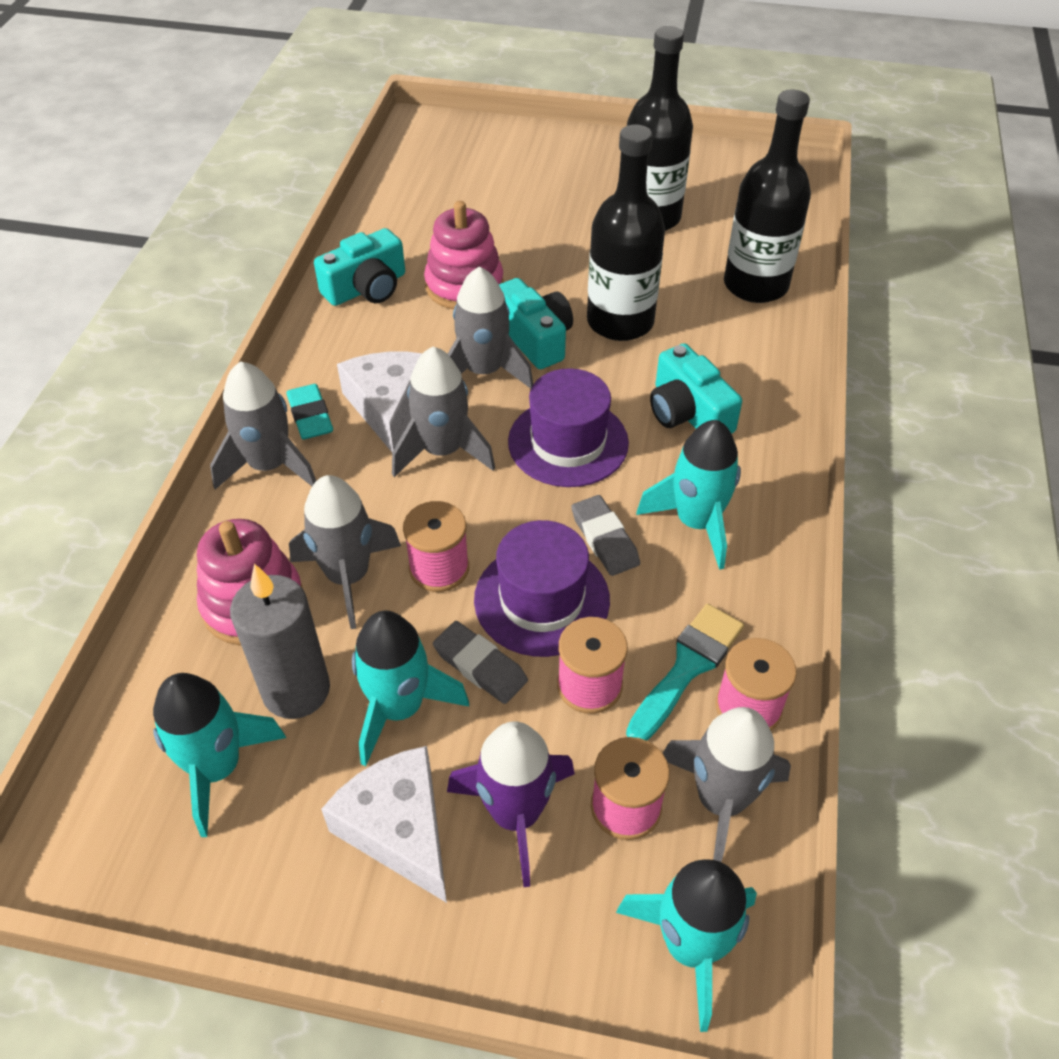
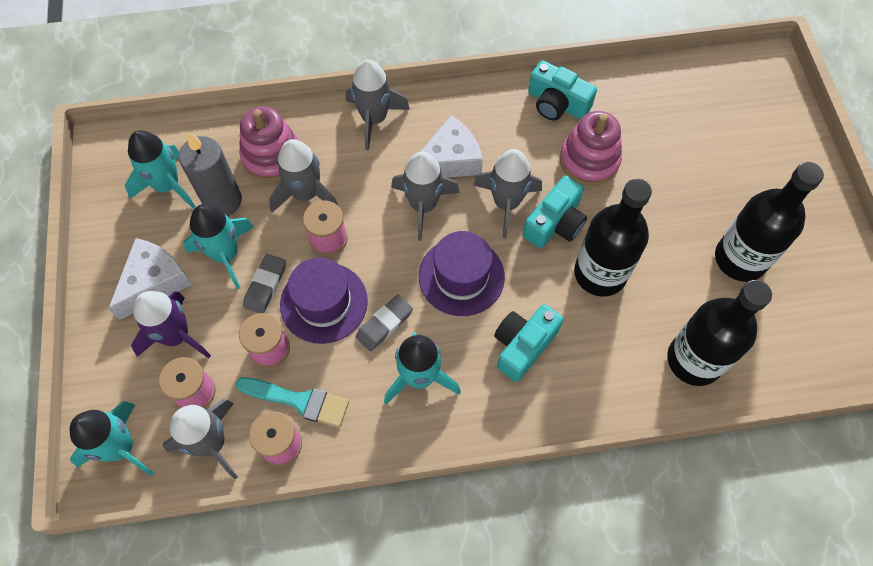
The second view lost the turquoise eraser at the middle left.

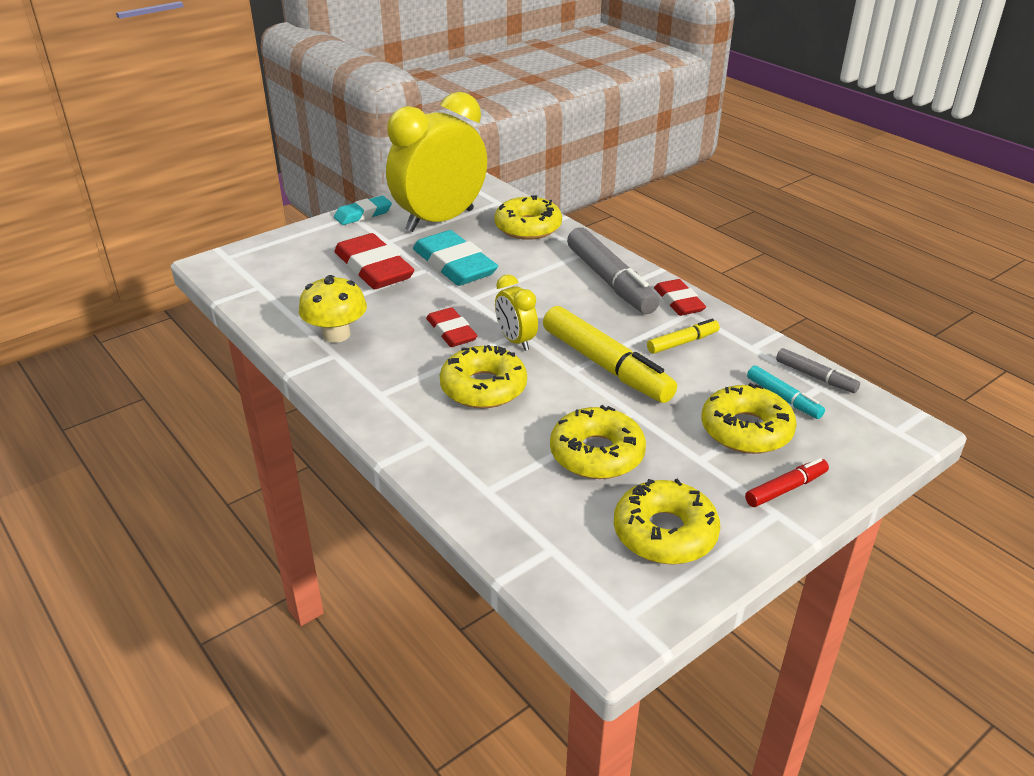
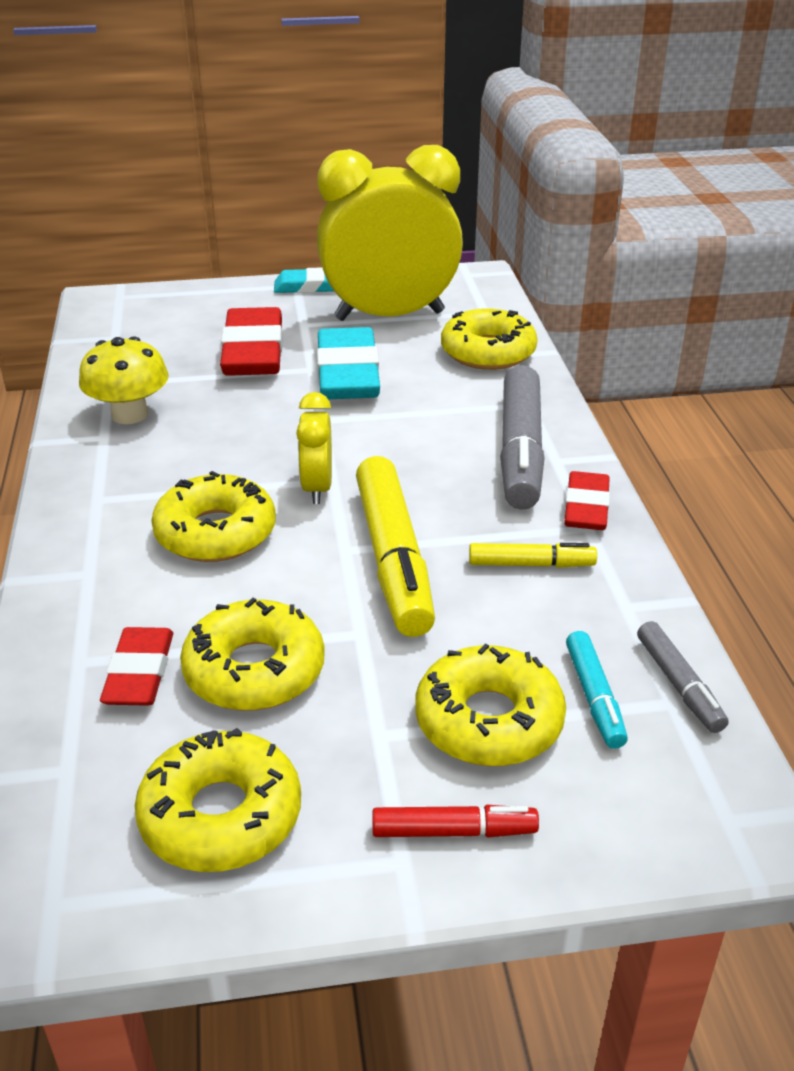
The red eraser (no. 2 from left in the first image) ended up elsewhere, having gone from the centre to the middle left.

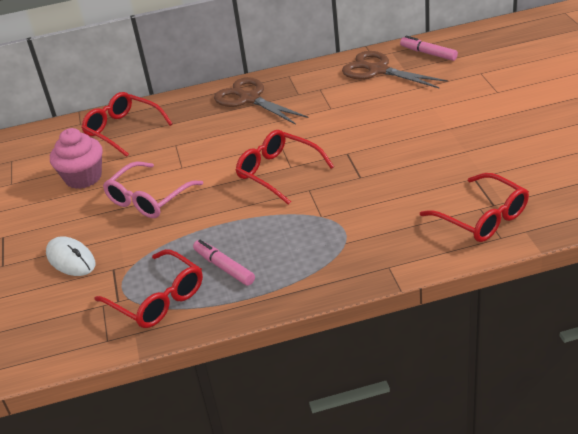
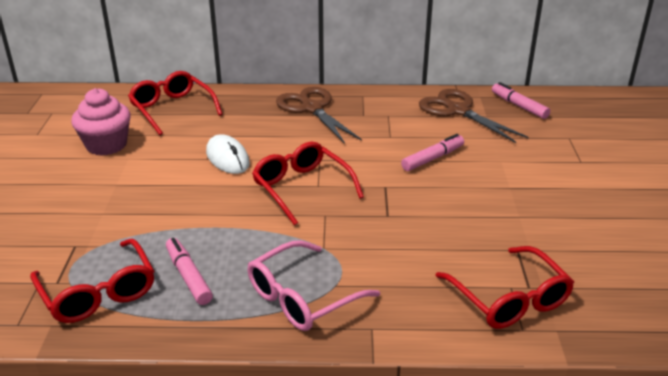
The second view gained the pink marker (no. 2 from left) at the centre.
The white mouse ended up elsewhere, having gone from the middle left to the centre.
The pink glasses ended up elsewhere, having gone from the middle left to the bottom centre.

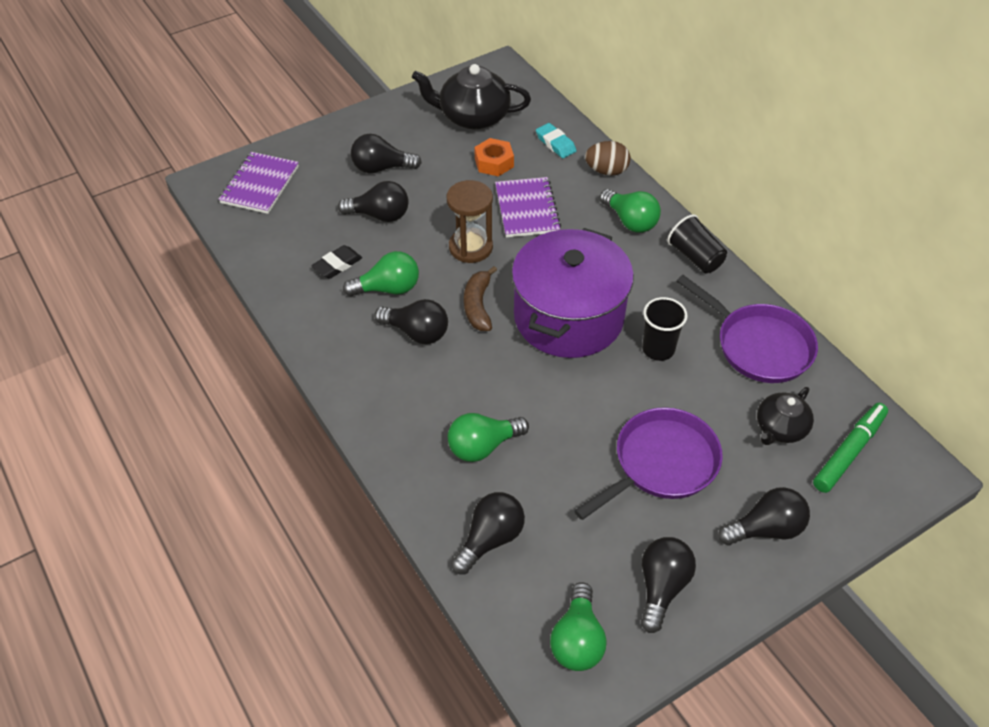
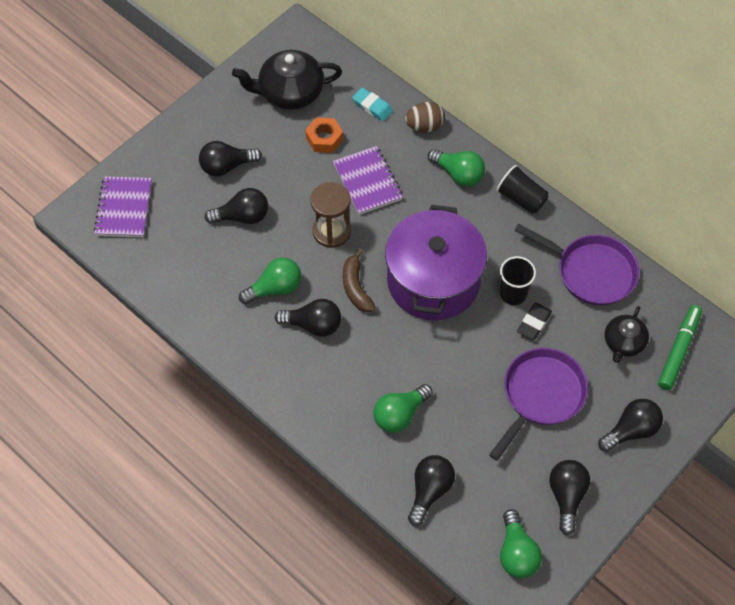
The black eraser ended up elsewhere, having gone from the centre to the middle right.

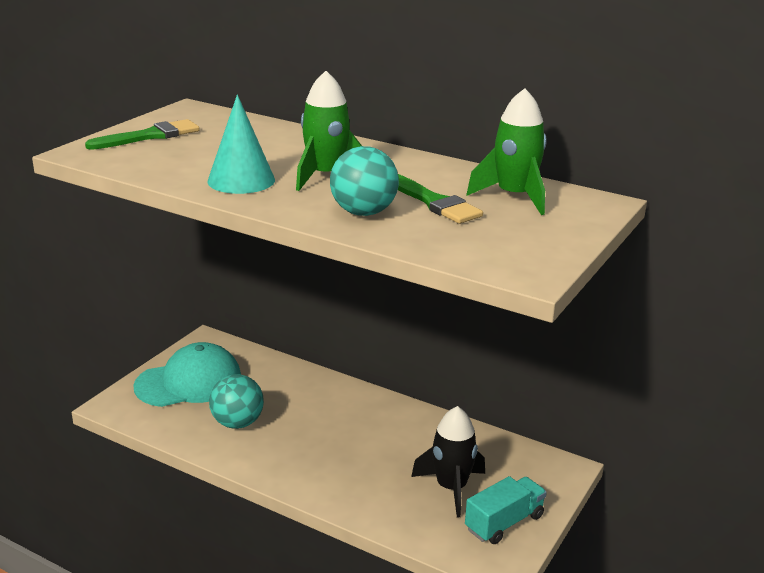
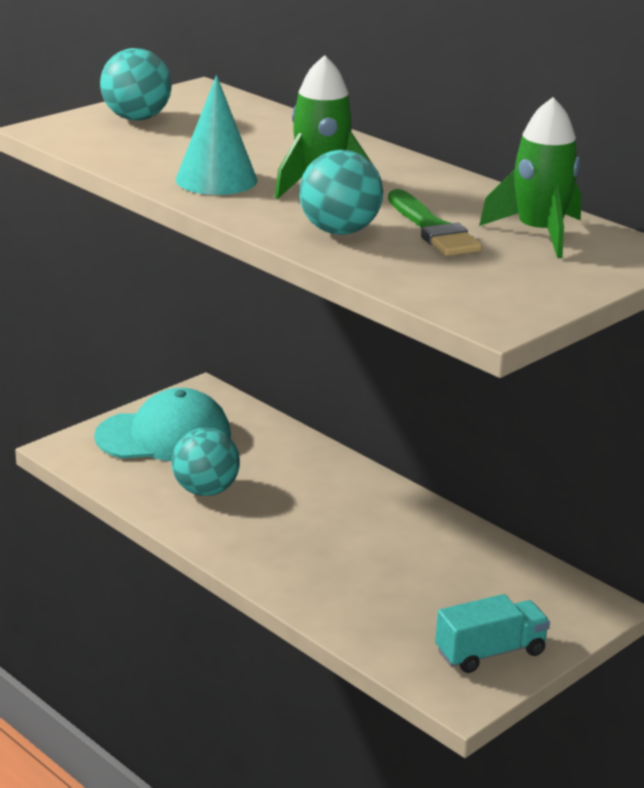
The second view lost the black rocket at the bottom centre.
Where the green brush (no. 1 from left) stood at the top left, the turquoise ball (no. 1 from left) came to stand at the top left.

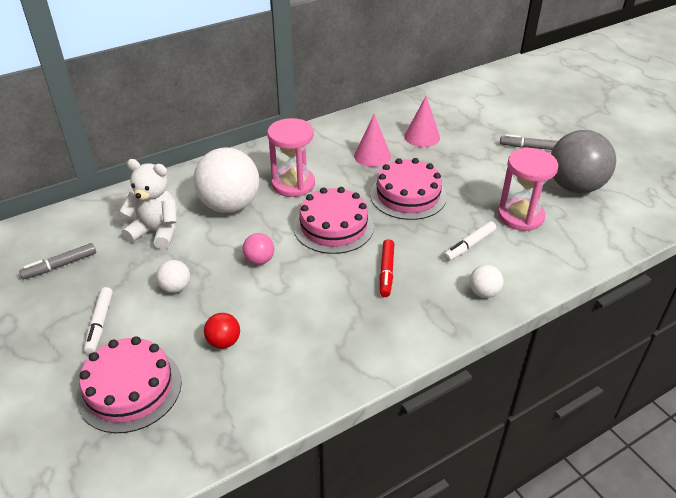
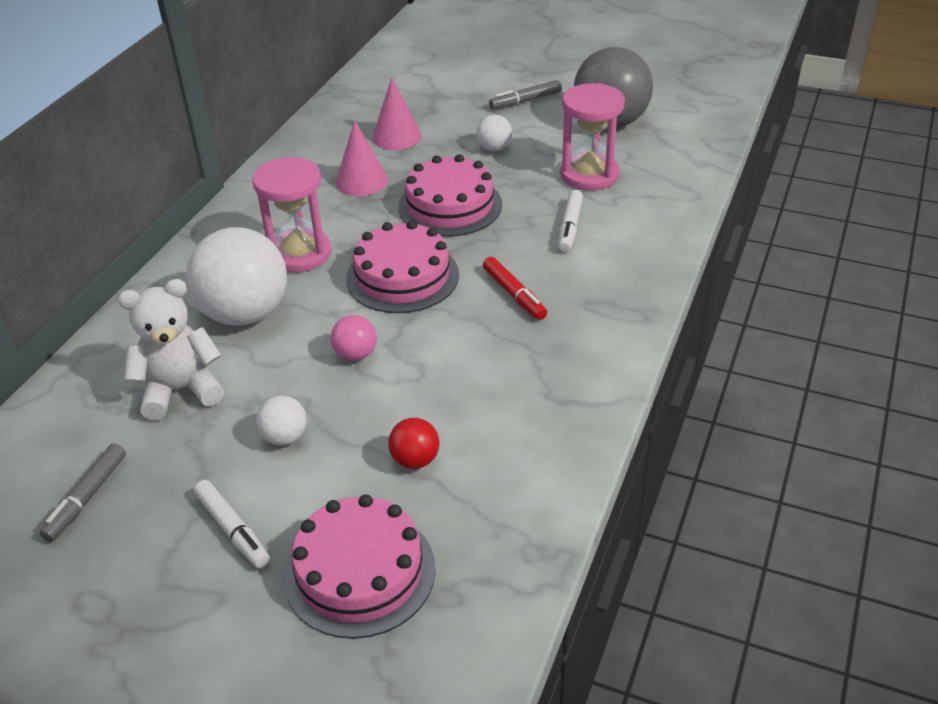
The white ball (no. 3 from left) ended up elsewhere, having gone from the middle right to the top centre.

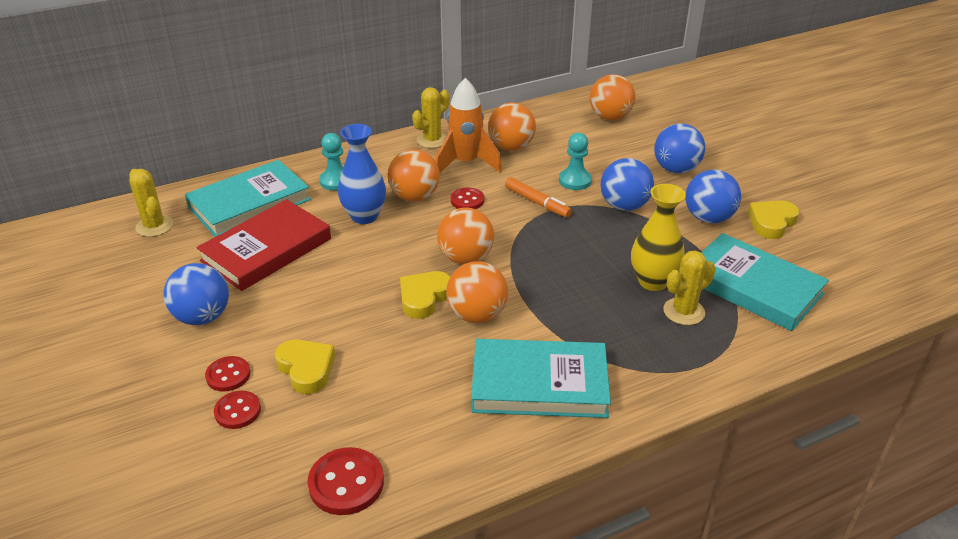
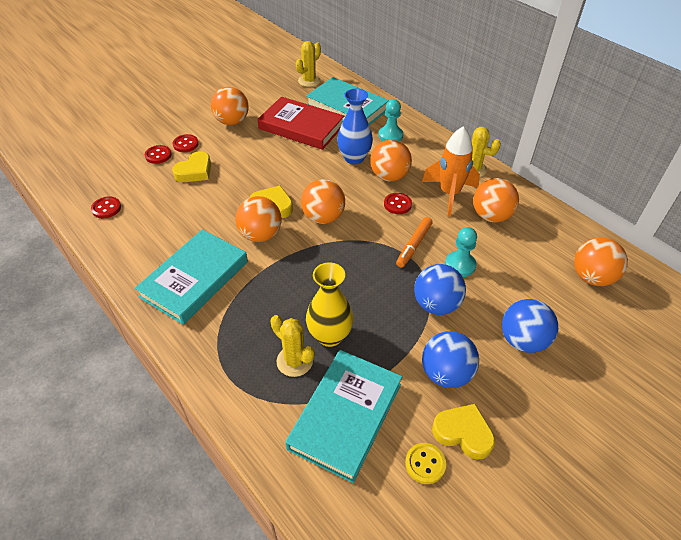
The second view gained the yellow button at the bottom centre.
What was the blue ball (no. 1 from left) at the middle left turned into the orange ball (no. 1 from left) at the top centre.
The turquoise book (no. 2 from left in the first image) at the bottom centre ended up facing another way, 45 degrees clockwise from before.
The size of the red button (no. 3 from left in the first image) at the bottom centre changed by a factor of 0.66.

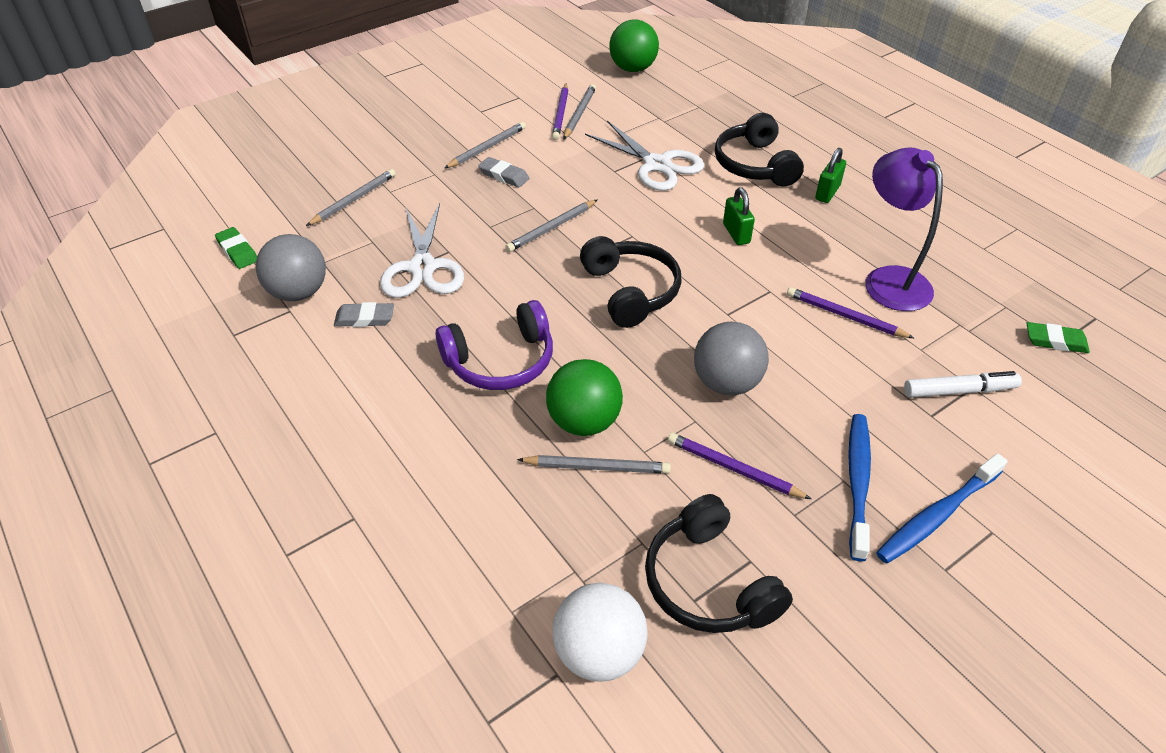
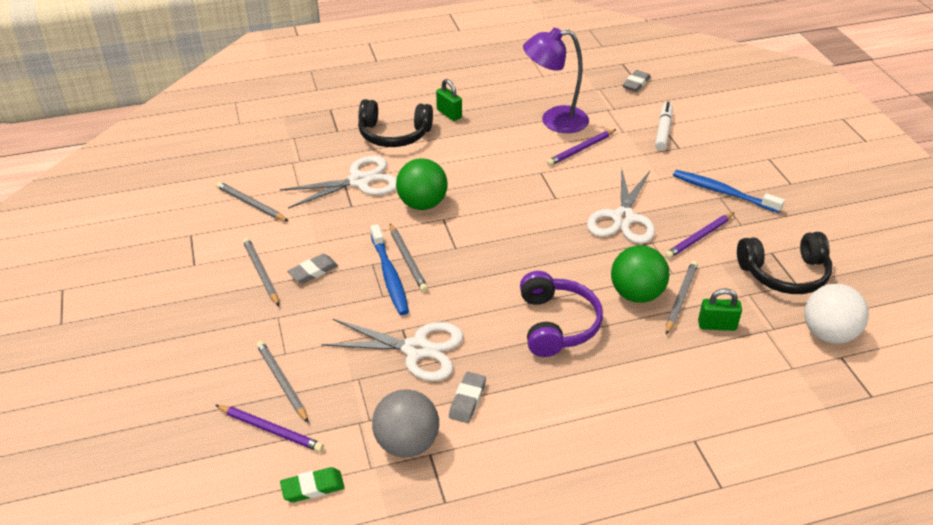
The second view lost the black headphones (no. 1 from left) at the centre.
The purple pencil (no. 1 from left) ended up elsewhere, having gone from the top centre to the bottom left.
The green ball (no. 2 from left in the first image) ended up elsewhere, having gone from the top centre to the centre.
The green padlock (no. 1 from left in the first image) ended up elsewhere, having gone from the top centre to the middle right.
The blue toothbrush (no. 2 from left in the first image) ended up elsewhere, having gone from the bottom right to the centre.
Where the grey ball (no. 2 from left) stood at the centre, the white scissors (no. 3 from left) came to stand at the centre.
What was the green eraser (no. 2 from left) at the middle right turned into the grey eraser (no. 3 from left) at the top right.

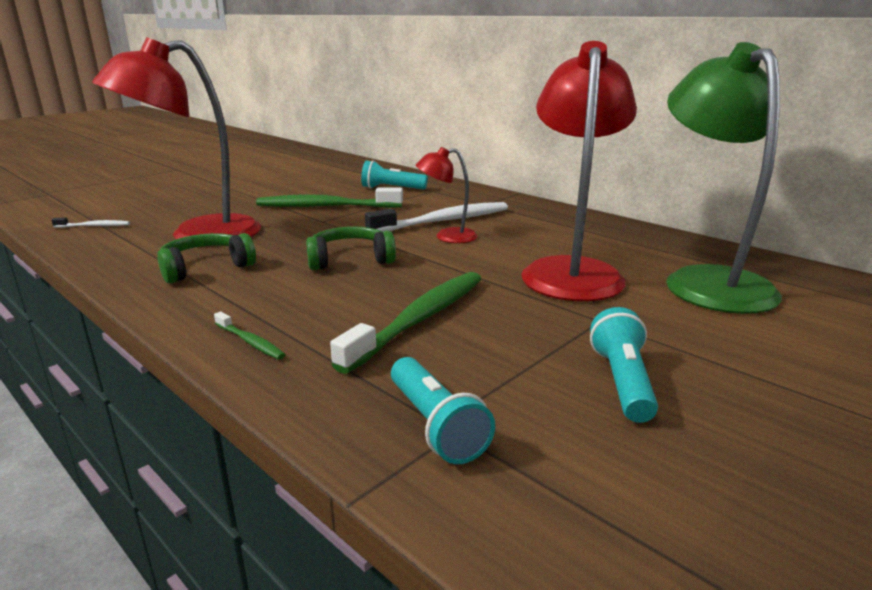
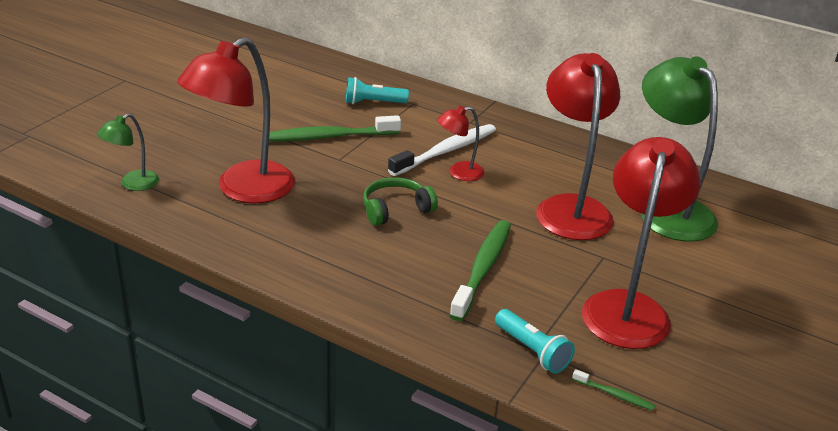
The second view lost the green headphones (no. 1 from left) at the middle left.
The green toothbrush (no. 1 from left in the first image) ended up elsewhere, having gone from the middle left to the bottom right.
Where the white toothbrush (no. 1 from left) stood at the middle left, the green lamp (no. 1 from left) came to stand at the middle left.
Where the turquoise flashlight (no. 3 from left) stood at the middle right, the red lamp (no. 4 from left) came to stand at the middle right.

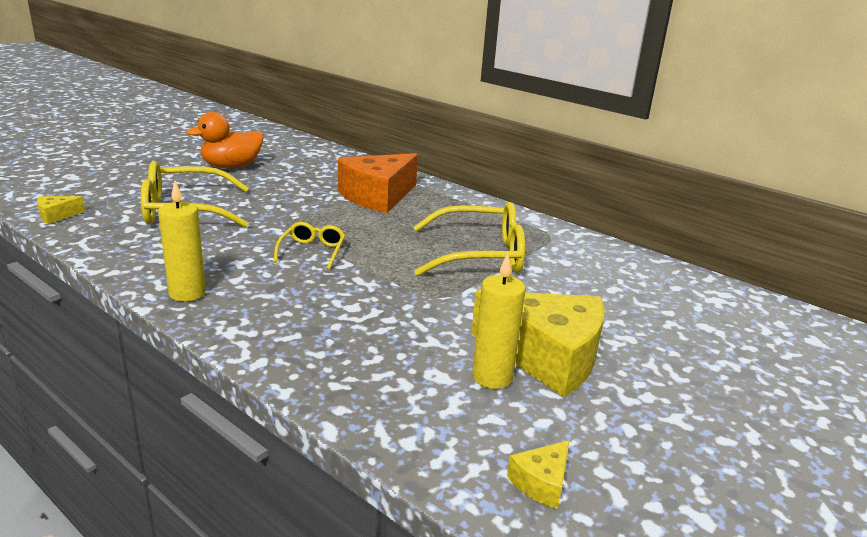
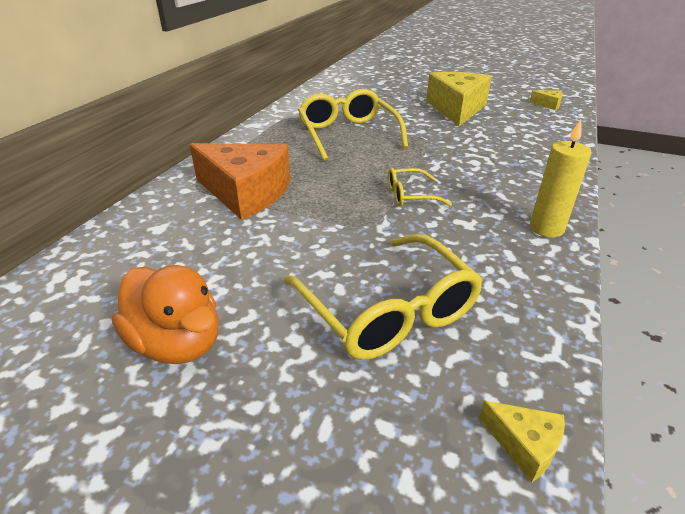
The second view lost the yellow candle (no. 2 from left) at the centre.

